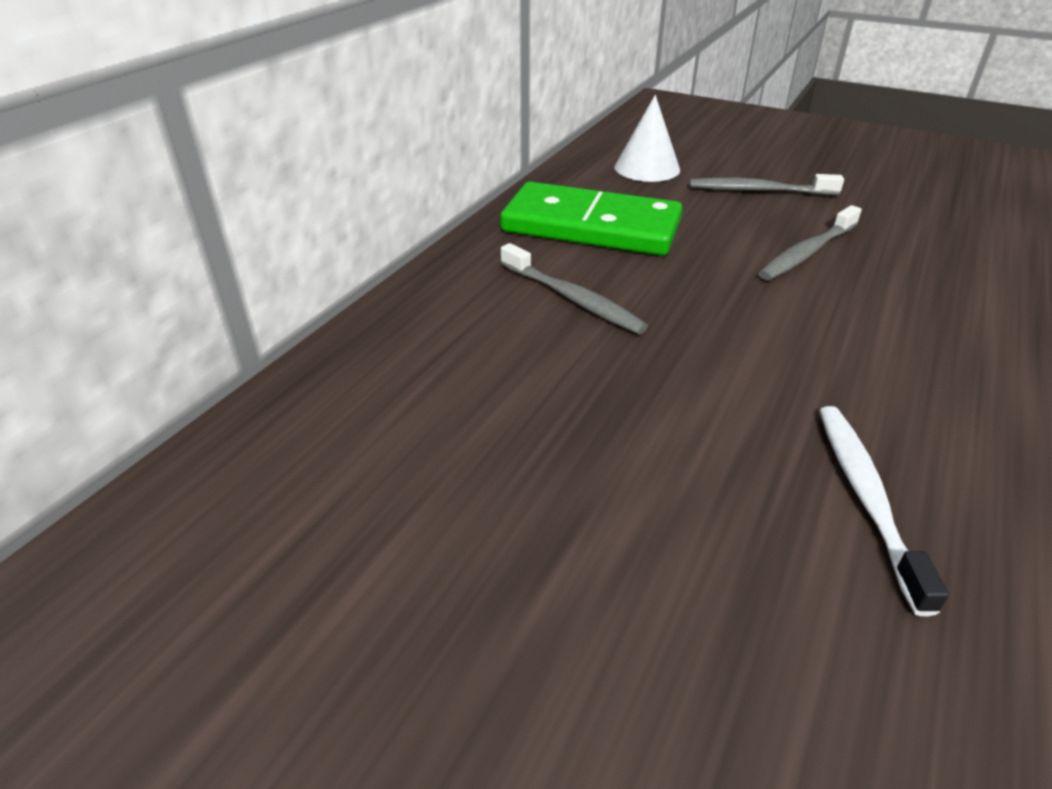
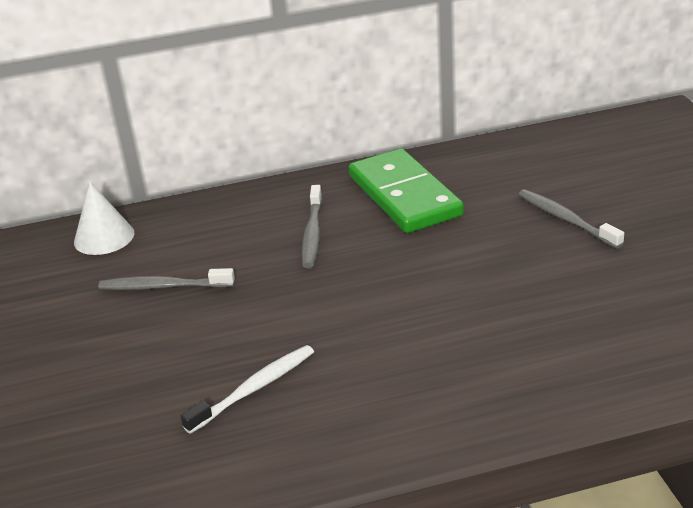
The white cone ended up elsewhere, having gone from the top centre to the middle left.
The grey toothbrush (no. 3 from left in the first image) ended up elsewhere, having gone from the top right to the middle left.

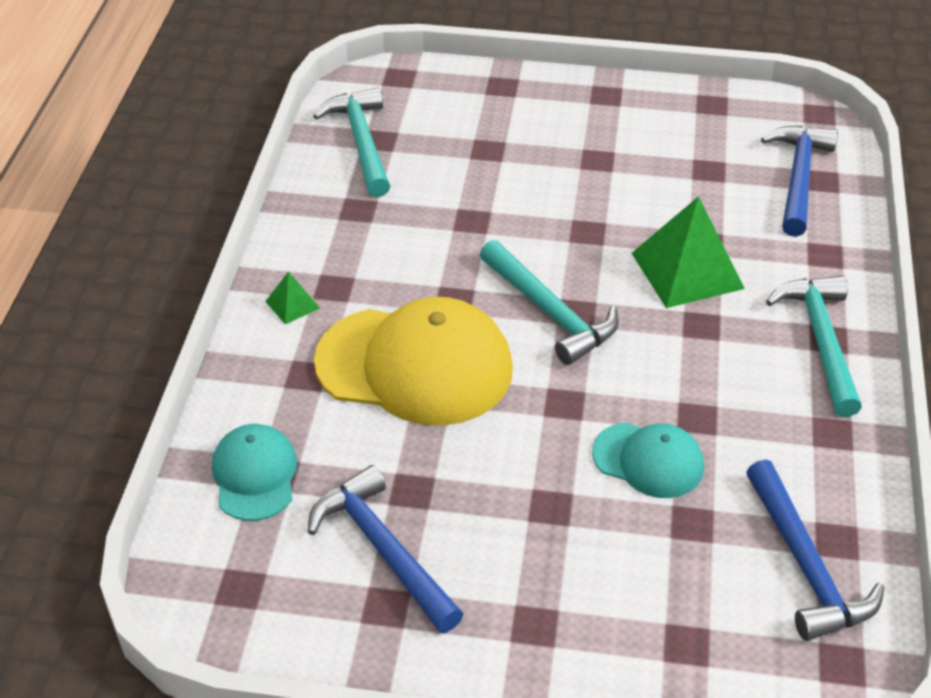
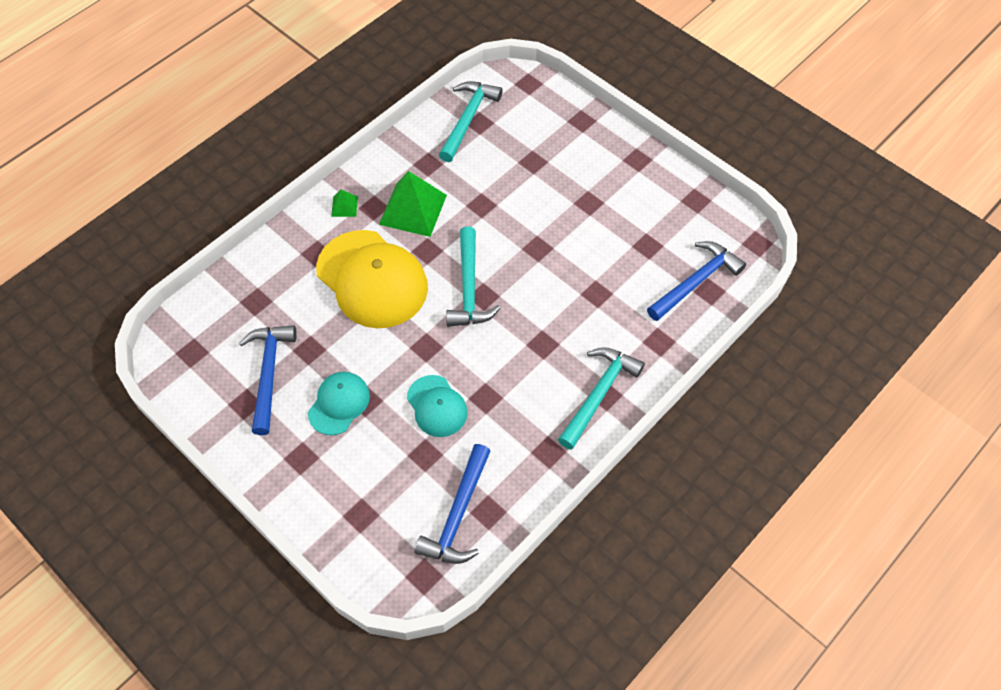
The turquoise cap (no. 1 from left) ended up elsewhere, having gone from the bottom left to the centre.
The green pyramid (no. 2 from left) ended up elsewhere, having gone from the middle right to the top centre.

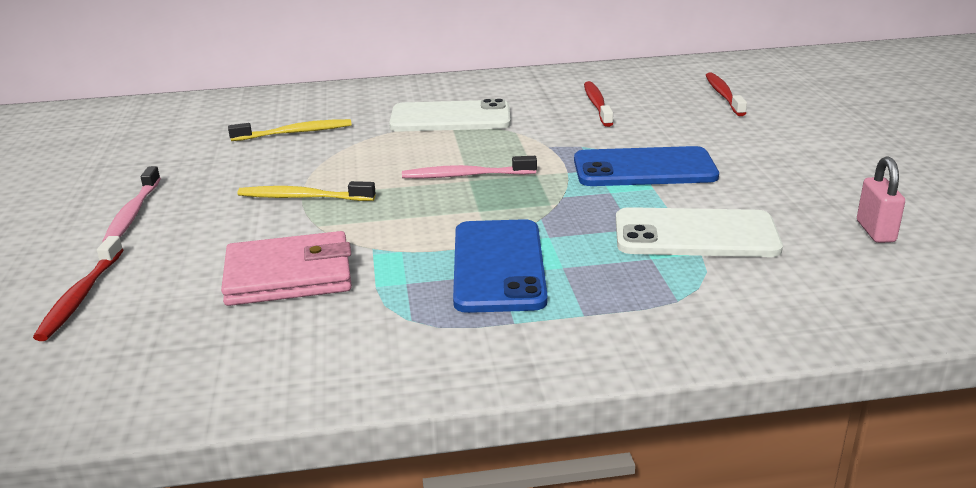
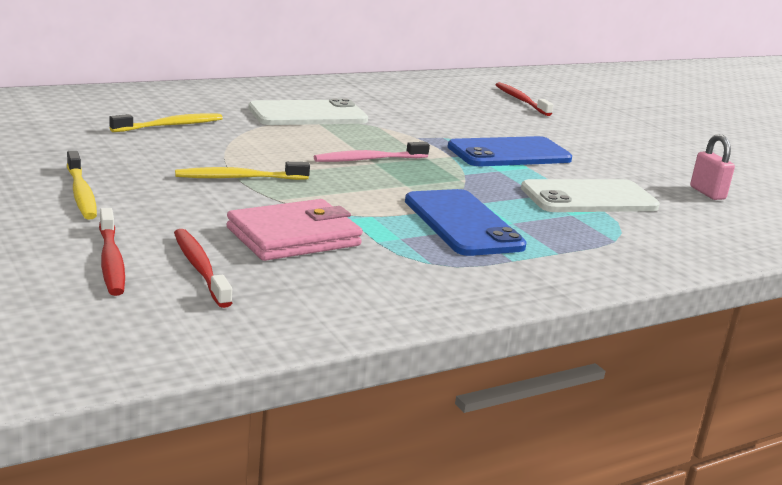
The red toothbrush (no. 2 from left) ended up elsewhere, having gone from the top centre to the middle left.
What was the pink toothbrush (no. 1 from left) at the middle left turned into the yellow toothbrush (no. 1 from left) at the middle left.

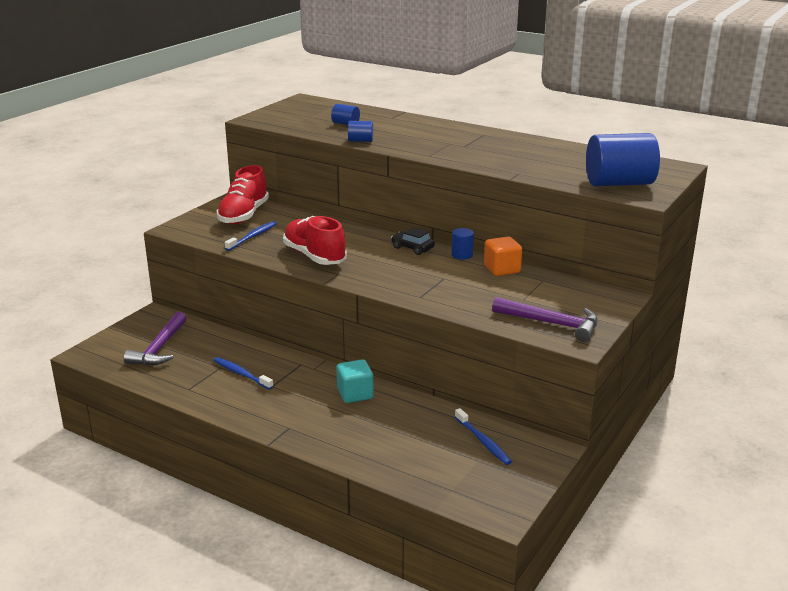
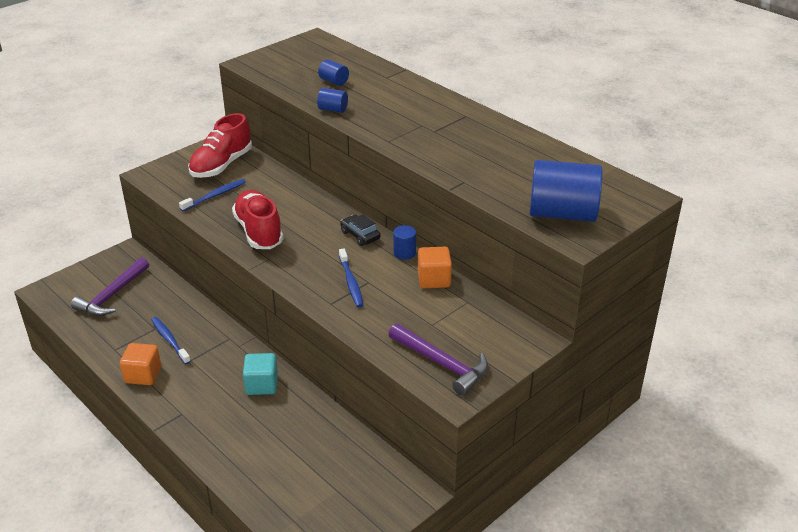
The second view gained the orange cube (no. 1 from left) at the bottom left.
The blue toothbrush (no. 3 from left) ended up elsewhere, having gone from the bottom centre to the centre.

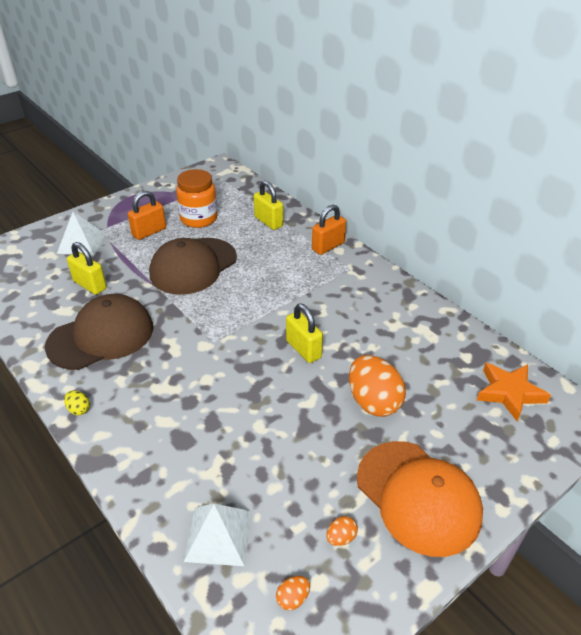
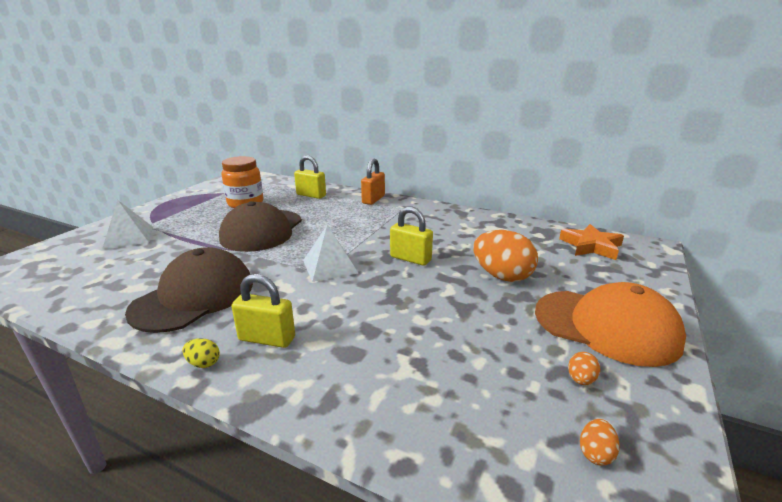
The second view lost the orange padlock (no. 1 from left) at the middle left.
The yellow padlock (no. 1 from left) ended up elsewhere, having gone from the middle left to the centre.
The white pyramid (no. 2 from left) ended up elsewhere, having gone from the bottom centre to the centre.

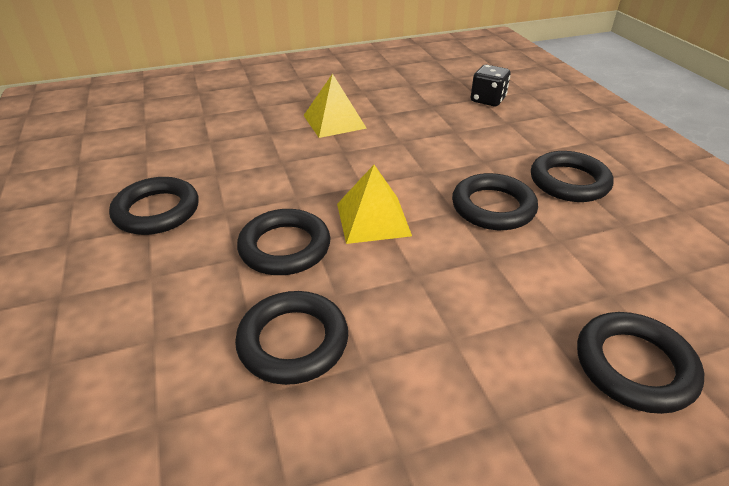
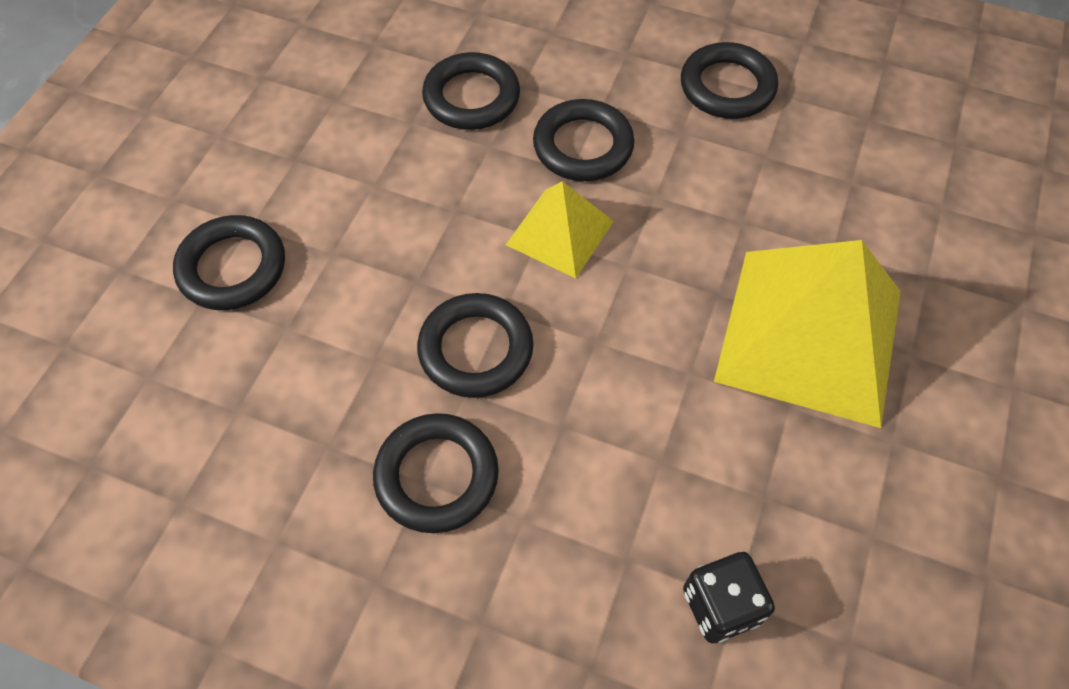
The size of the yellow pyramid (no. 1 from left in the first image) at the top centre changed by a factor of 1.89.

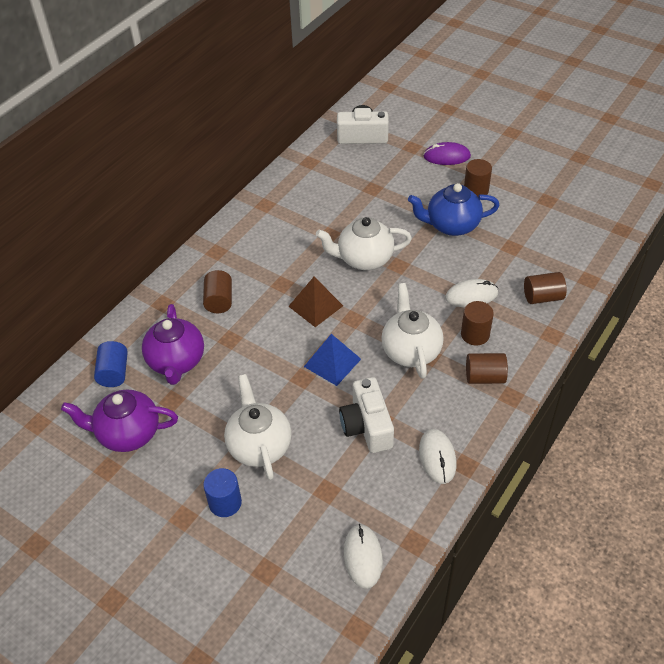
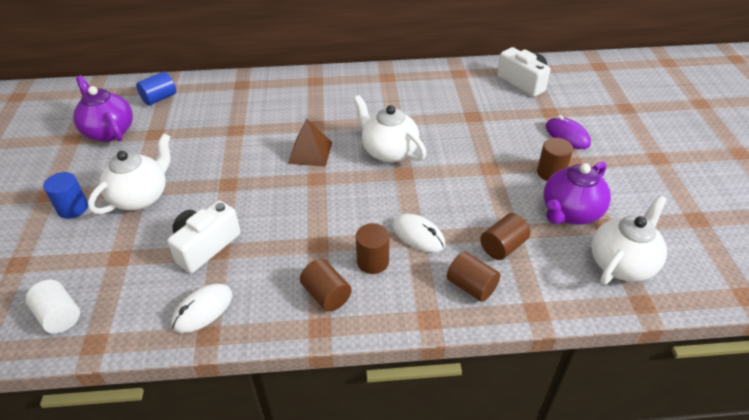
The second view lost the blue pyramid at the centre.
The second view lost the blue teapot at the top right.
The purple teapot (no. 2 from left) ended up elsewhere, having gone from the middle left to the middle right.
The brown cylinder (no. 1 from left in the first image) ended up elsewhere, having gone from the middle left to the middle right.
The white teapot (no. 3 from left) ended up elsewhere, having gone from the centre to the middle right.
Where the white mouse (no. 1 from left) stood at the bottom centre, the white cylinder came to stand at the bottom left.

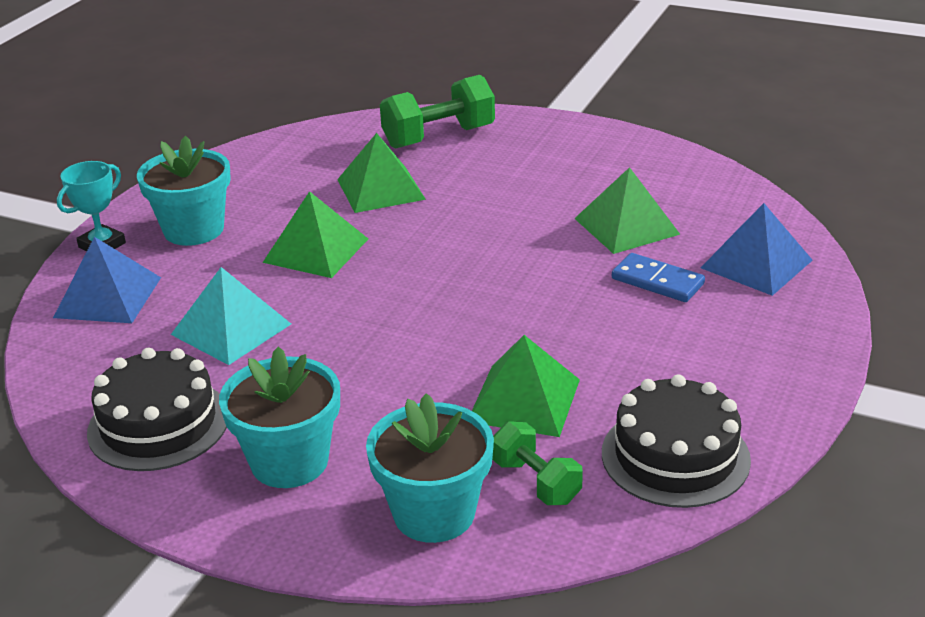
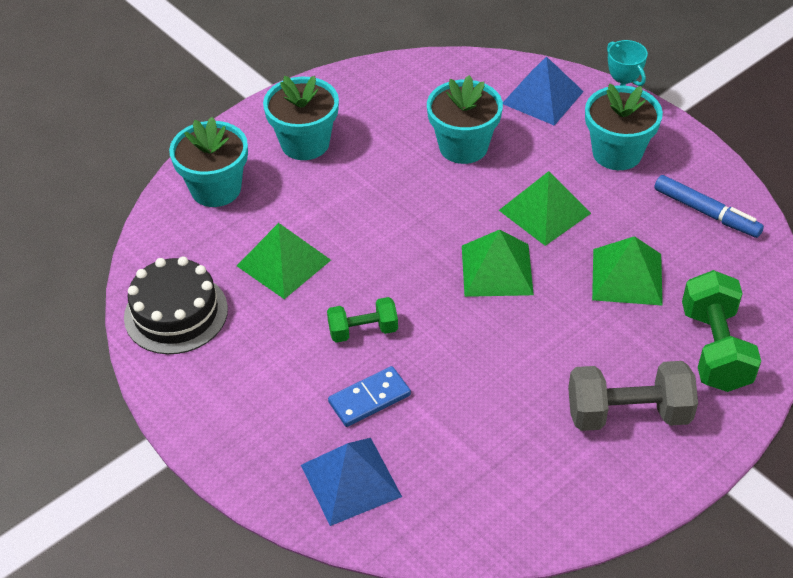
The second view lost the black cake (no. 1 from left) at the middle left.
The second view gained the grey dumbbell at the bottom right.
The second view gained the blue marker at the middle right.
The green dumbbell (no. 2 from left in the first image) ended up elsewhere, having gone from the bottom centre to the centre.
The green pyramid (no. 4 from left in the first image) ended up elsewhere, having gone from the middle right to the centre.
Where the turquoise pyramid stood at the middle left, the turquoise flower pot (no. 3 from left) came to stand at the top centre.

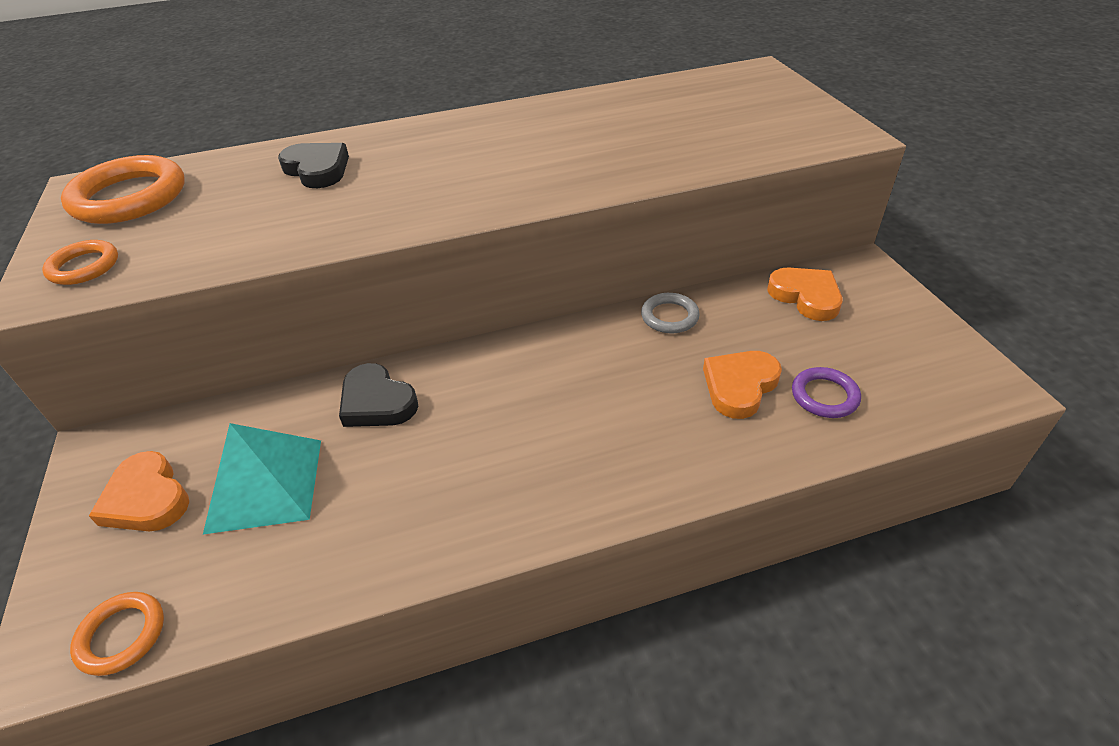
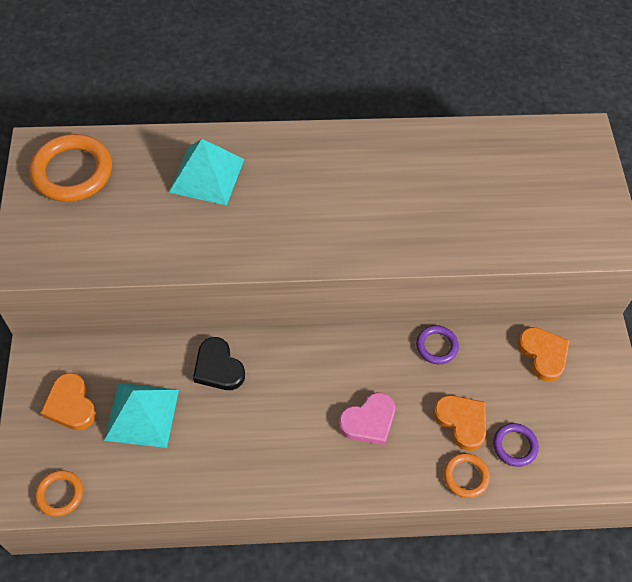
The second view gained the pink heart at the bottom centre.
The orange ring (no. 1 from left in the first image) ended up elsewhere, having gone from the middle left to the bottom right.
Where the black heart (no. 1 from left) stood at the top left, the turquoise pyramid (no. 2 from left) came to stand at the top left.
What was the grey ring at the centre turned into the purple ring (no. 1 from left) at the middle right.
The orange heart (no. 2 from left) at the centre ended up facing another way, 90 degrees clockwise from before.

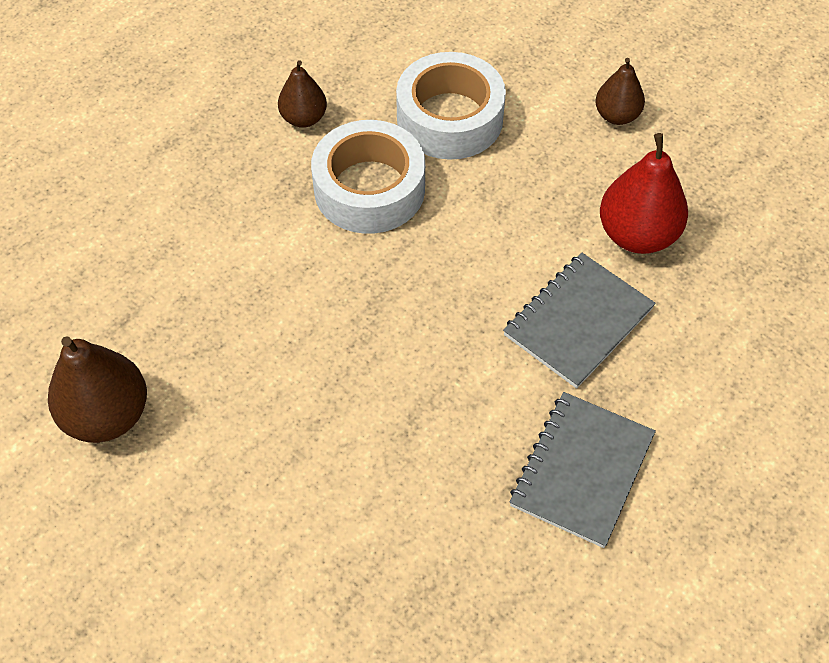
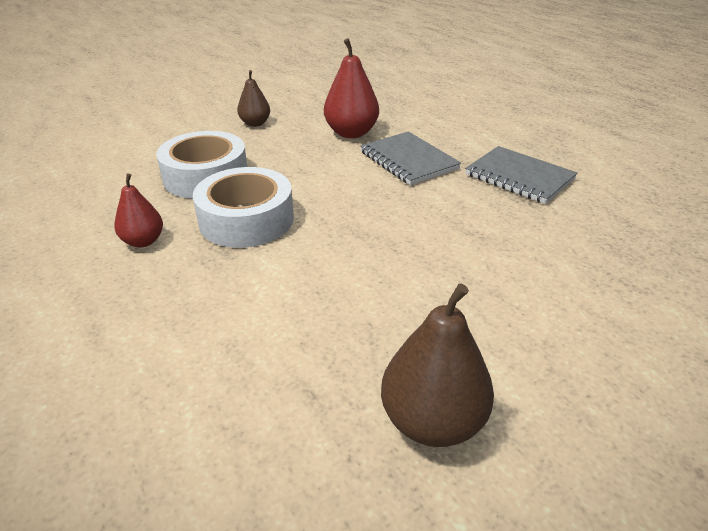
What was the brown pear (no. 2 from left) at the top centre turned into the red pear (no. 1 from left) at the middle left.

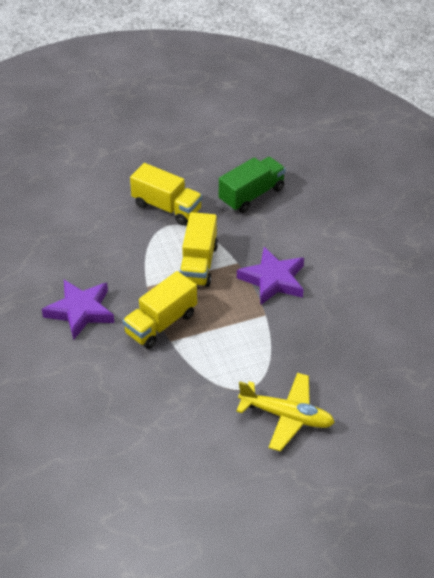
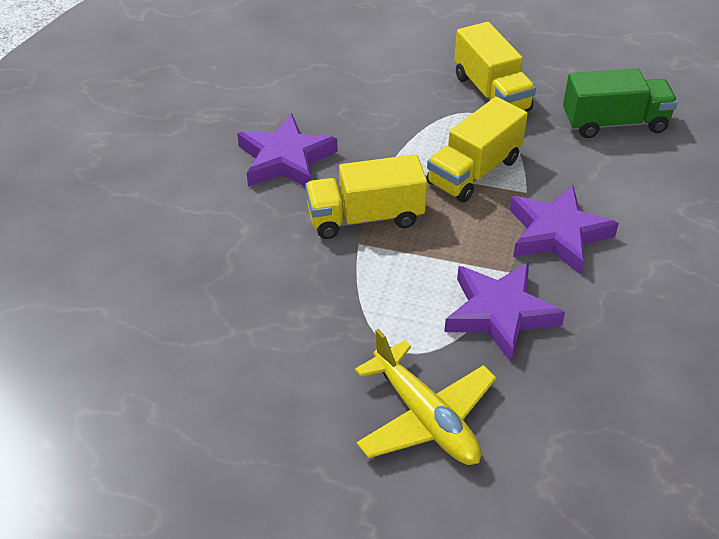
The second view gained the purple star (no. 2 from left) at the middle right.

